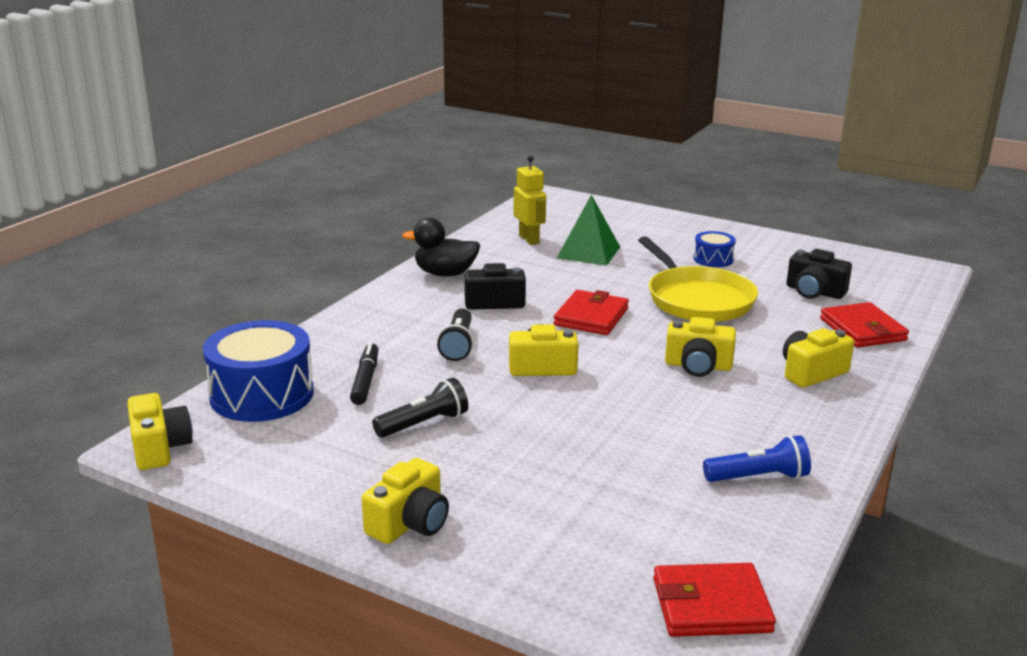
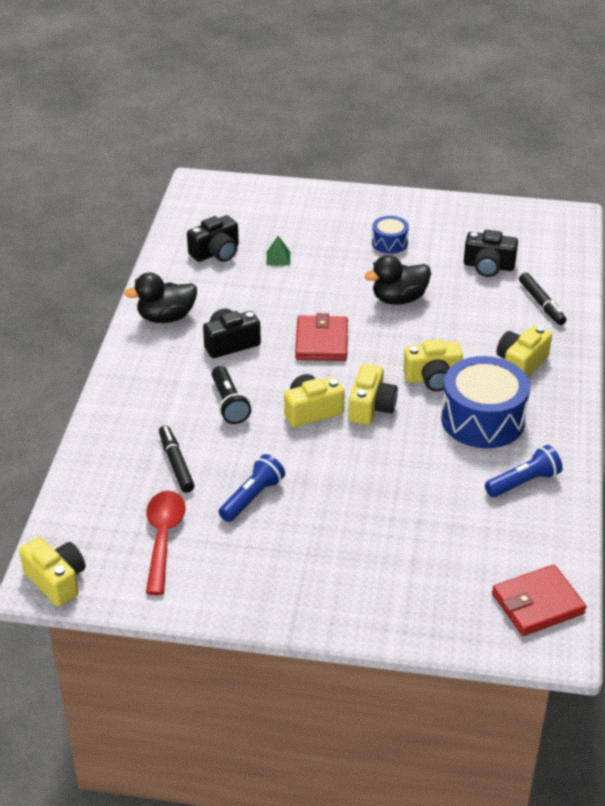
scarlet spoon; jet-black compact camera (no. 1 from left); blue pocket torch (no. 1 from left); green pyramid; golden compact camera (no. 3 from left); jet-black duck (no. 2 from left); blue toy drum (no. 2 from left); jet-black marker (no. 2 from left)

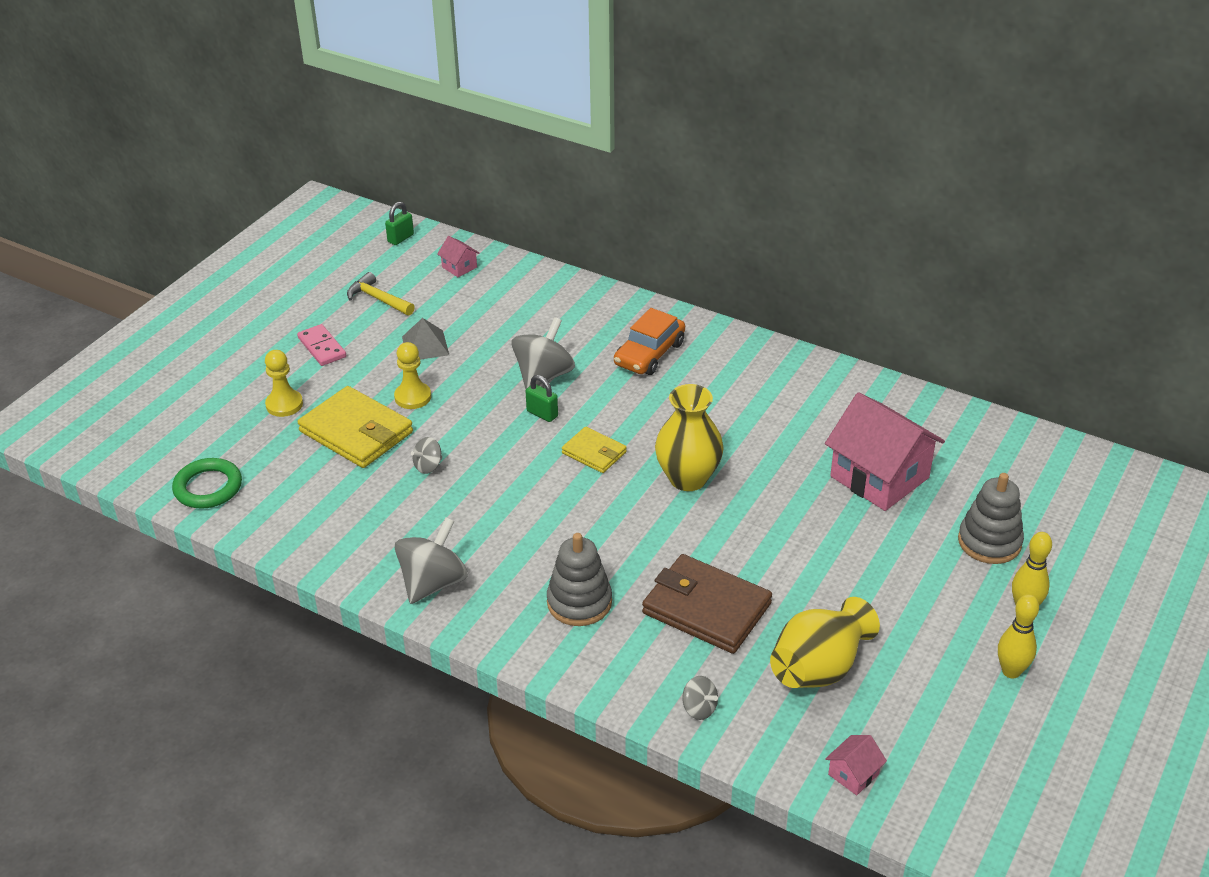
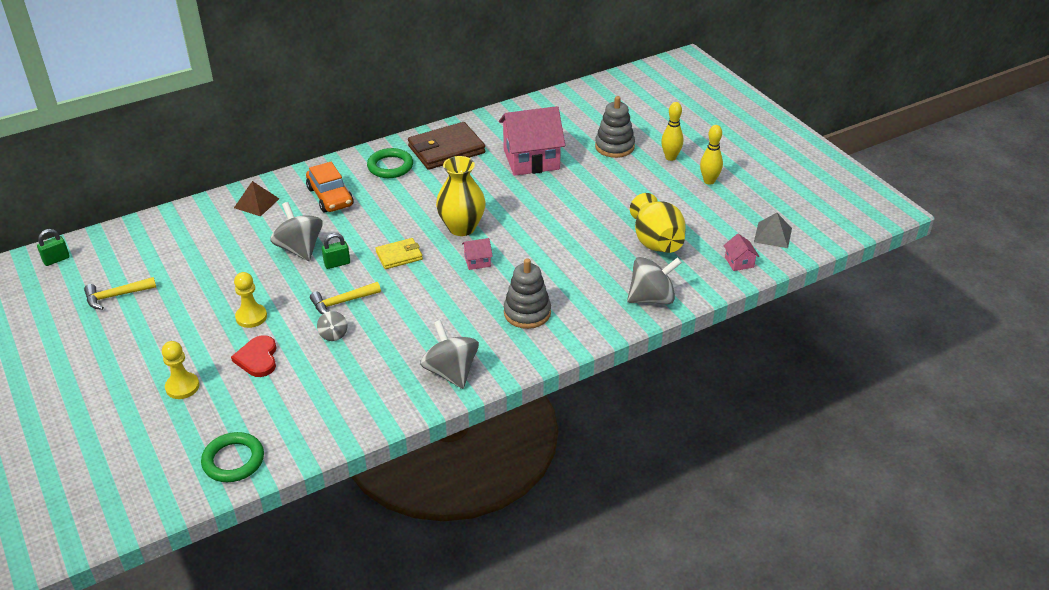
green padlock (no. 1 from left); scarlet love heart; brown pyramid; golden claw hammer (no. 2 from left); green torus (no. 2 from left); brown card wallet; rose-pink house (no. 1 from left); grey spinning top (no. 4 from left); grey pyramid; rose-pink domino piece

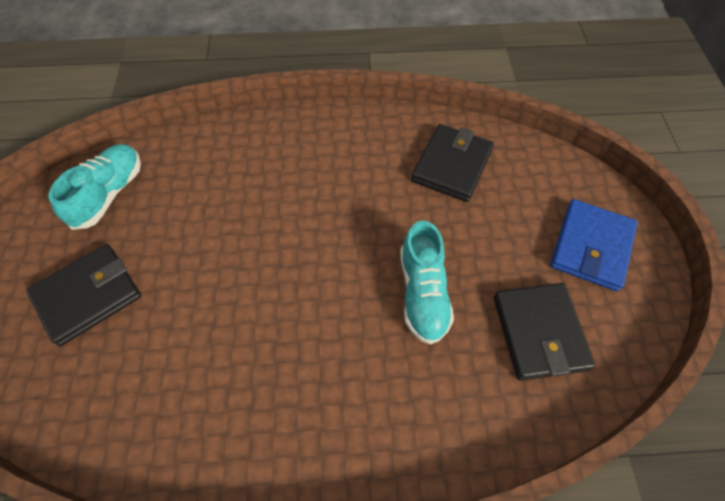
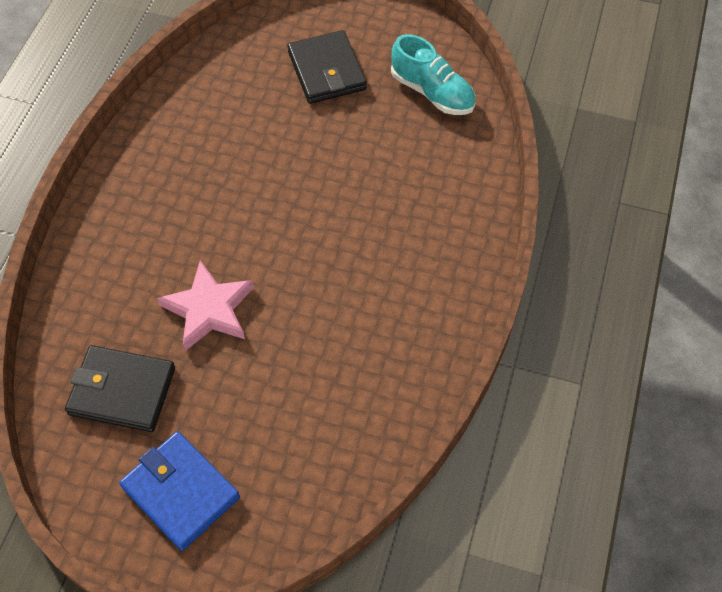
rose-pink five-pointed star; jet-black card wallet (no. 2 from left in the first image)

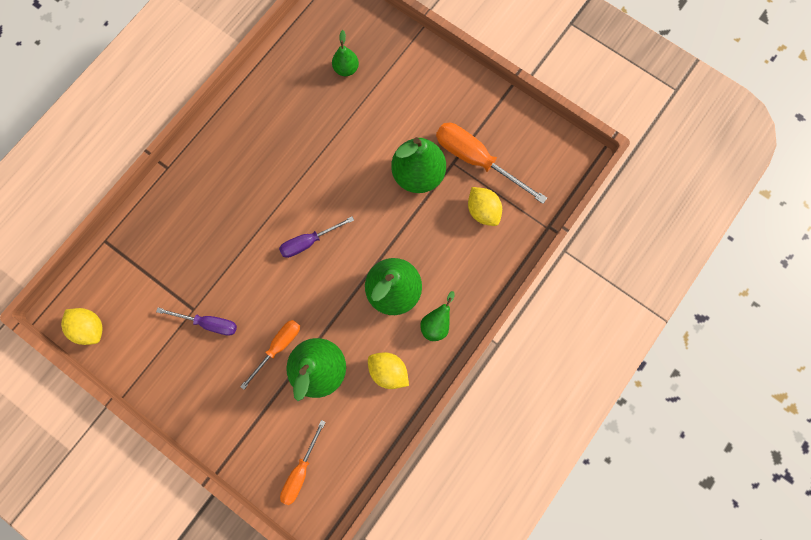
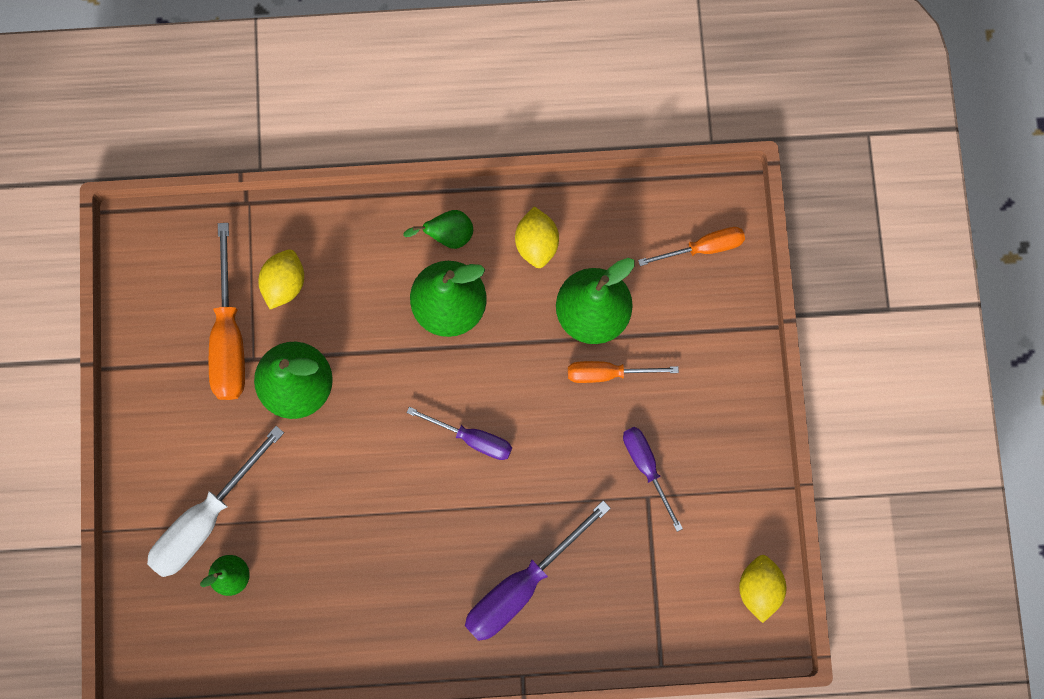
pure white hand screwdriver; purple hand screwdriver (no. 2 from left)

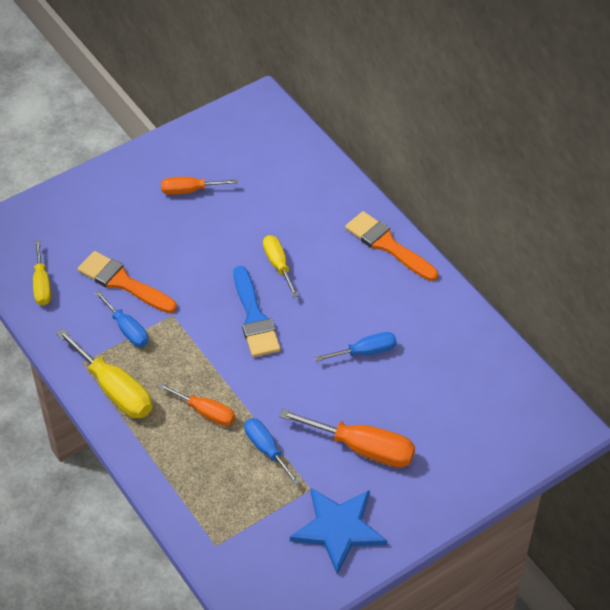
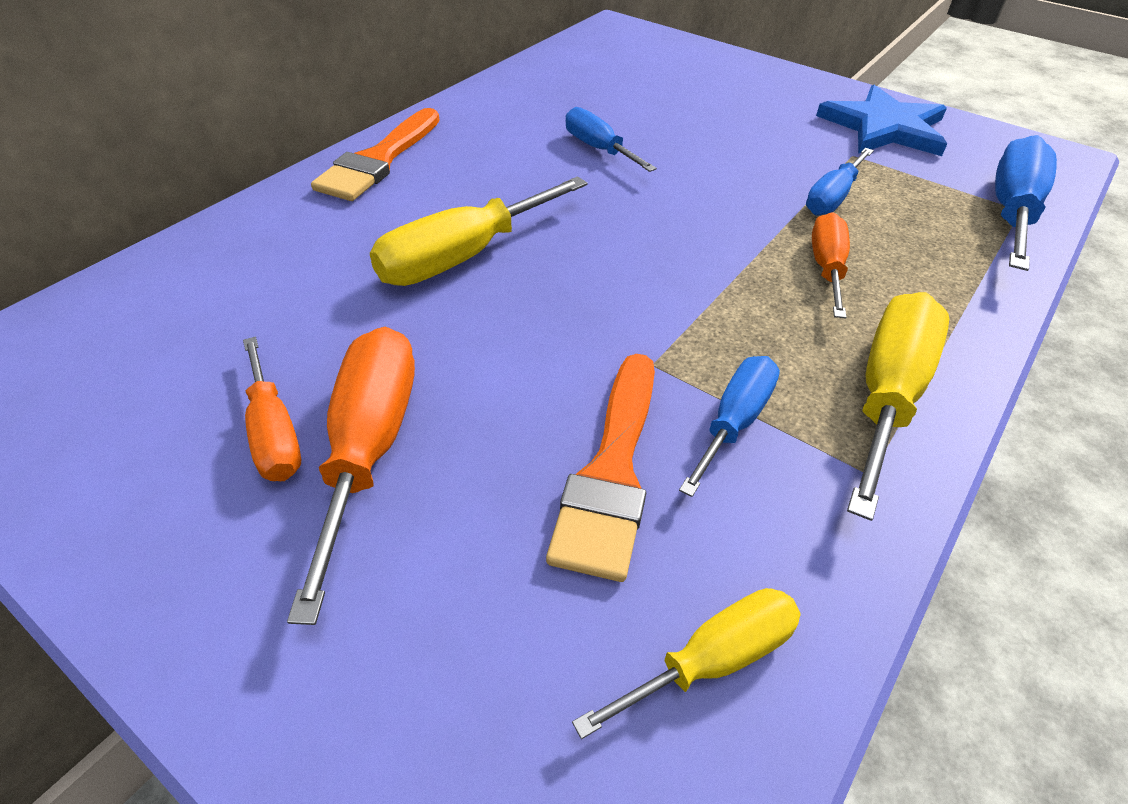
orange-coloured hand screwdriver (no. 2 from left); golden hand screwdriver (no. 1 from left); blue hand screwdriver (no. 4 from left); blue brush

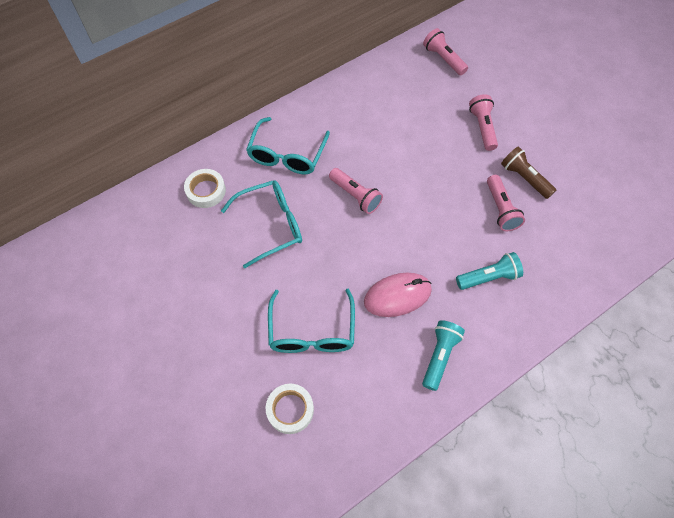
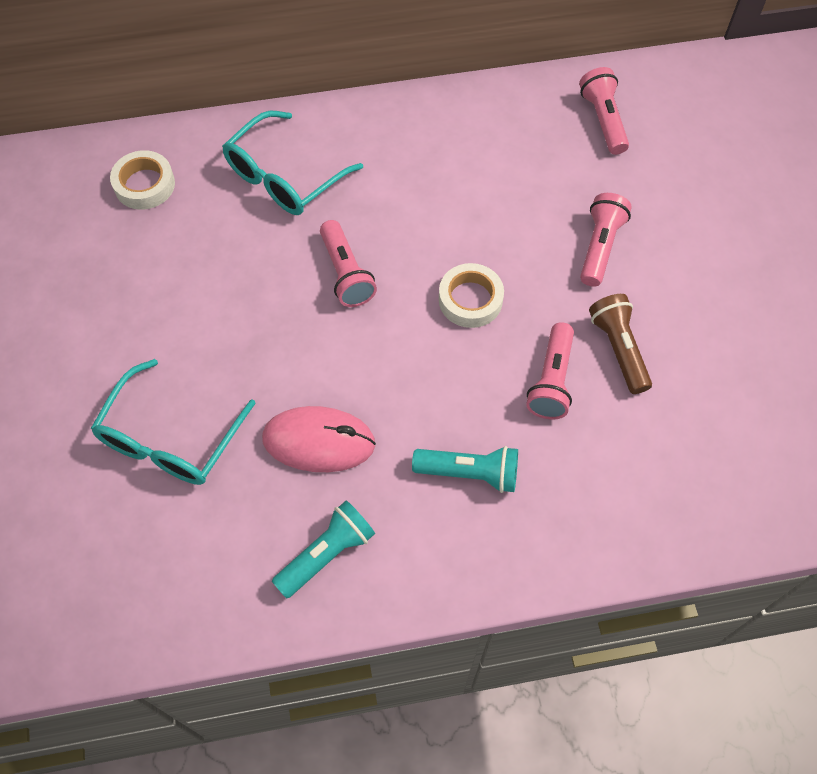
pure white tape (no. 2 from left); aqua spectacles (no. 1 from left in the first image)

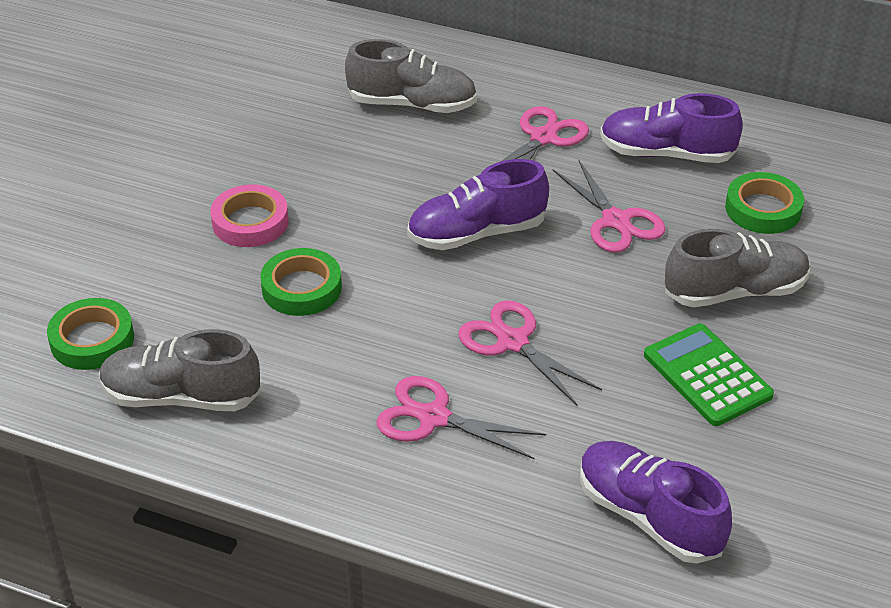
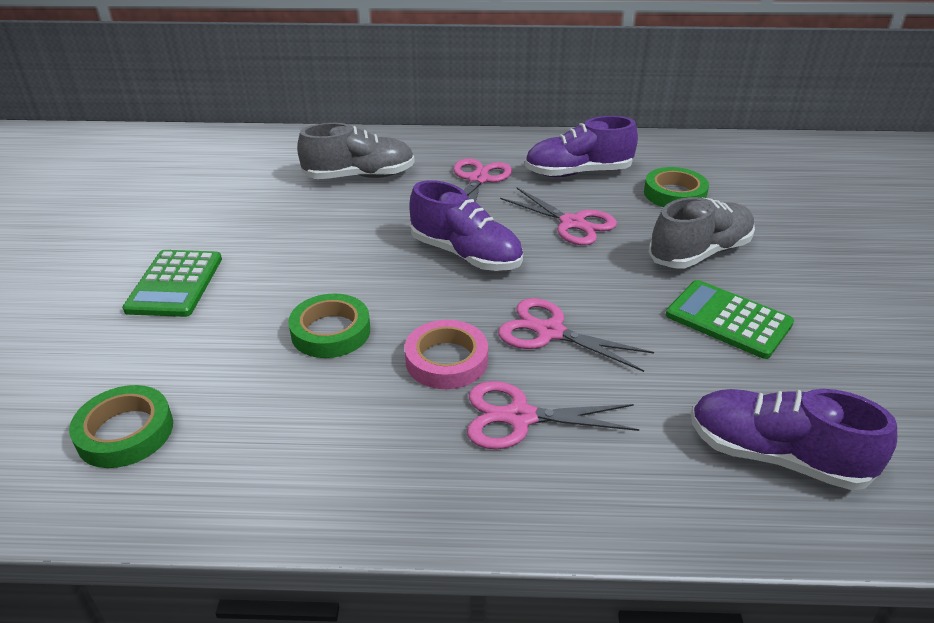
green calculator (no. 1 from left); rose-pink tape; purple shoe (no. 1 from left); grey shoe (no. 1 from left in the first image)

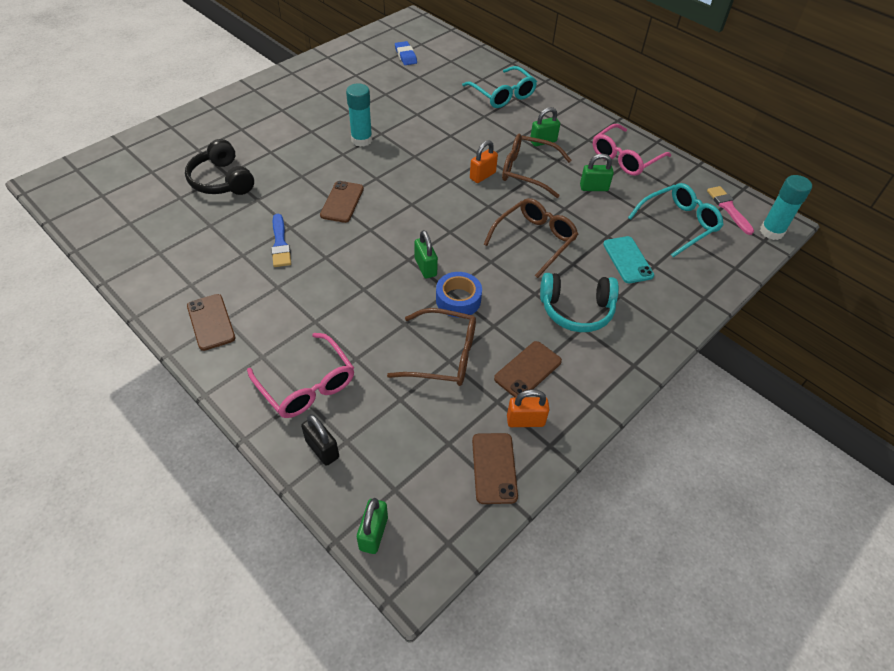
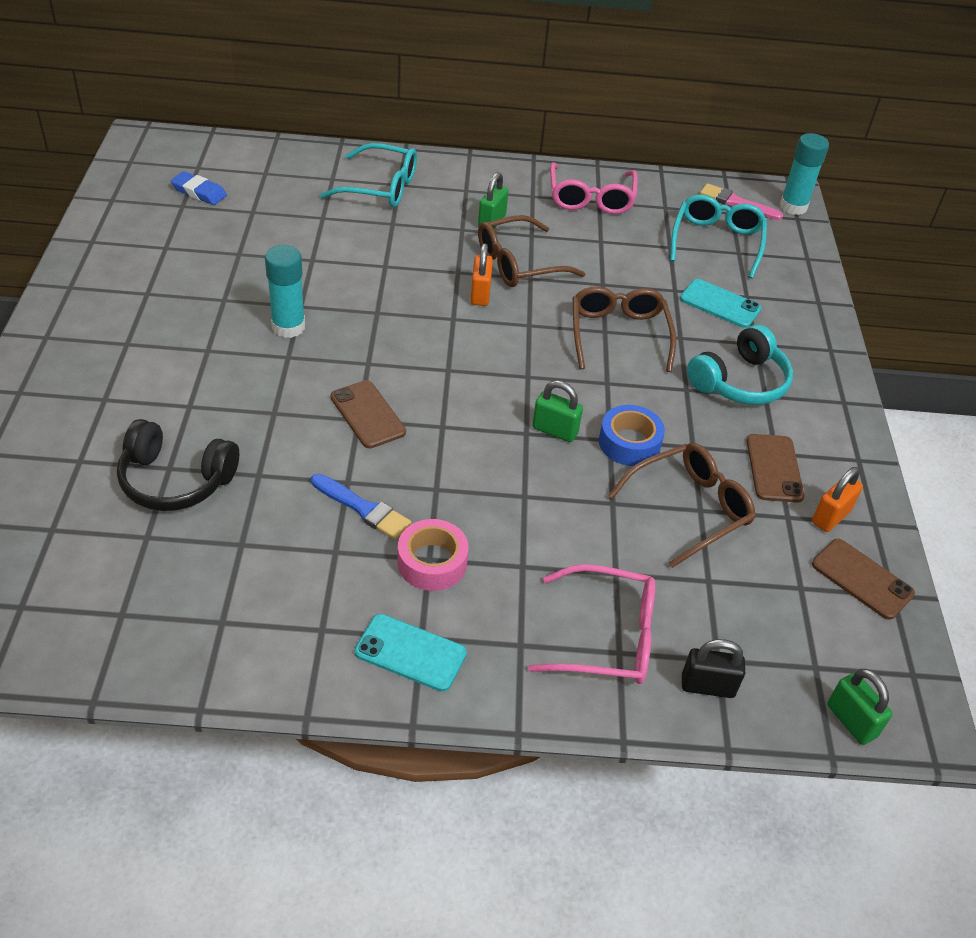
aqua smartphone (no. 1 from left); rose-pink tape; green padlock (no. 4 from left in the first image)

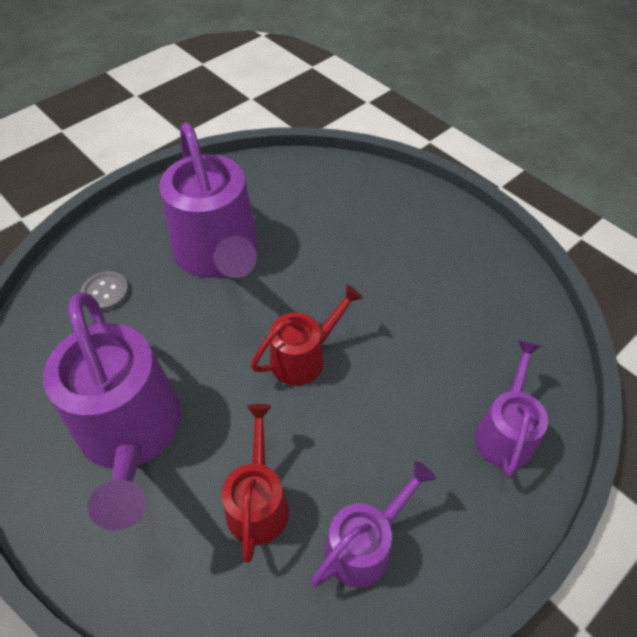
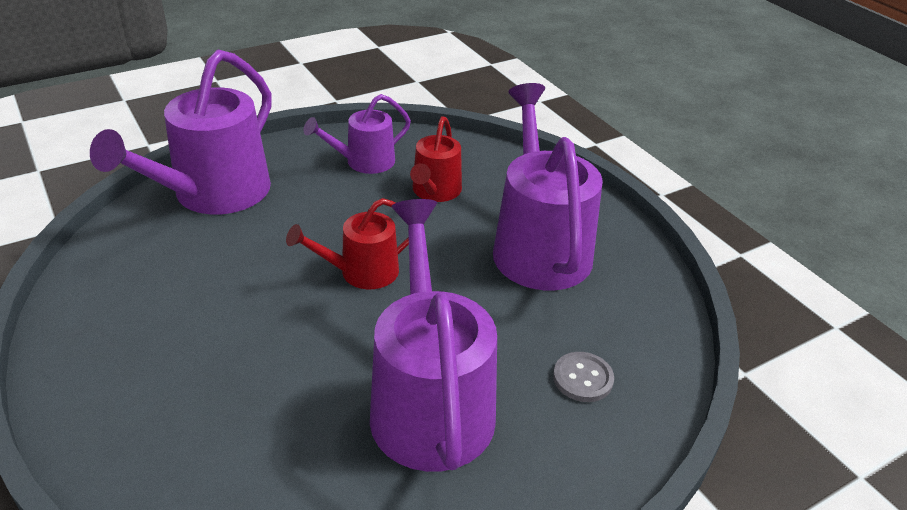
purple sprinkling can (no. 1 from left)

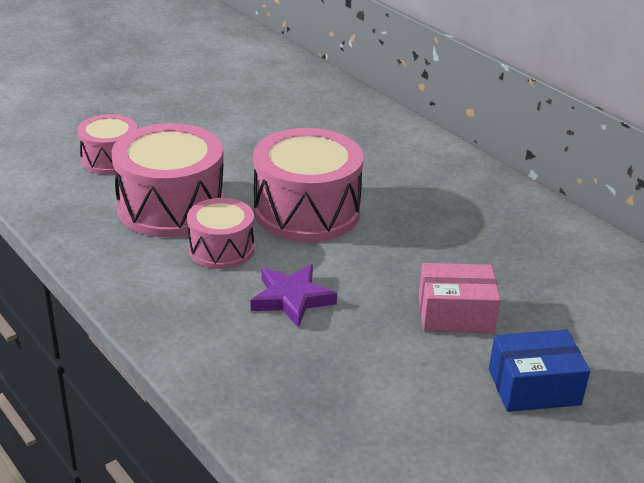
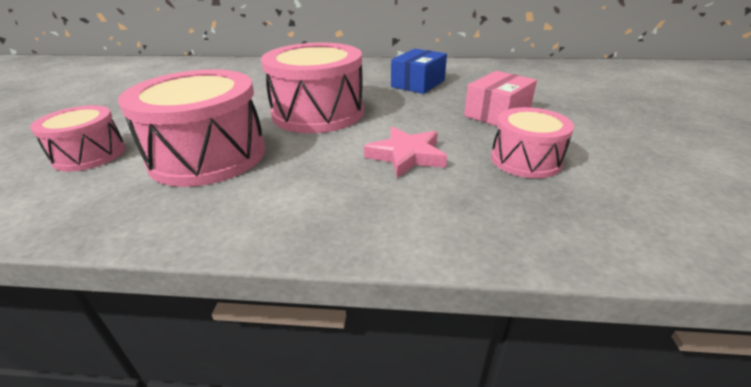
rose-pink five-pointed star; blue package; rose-pink toy drum (no. 4 from left)

